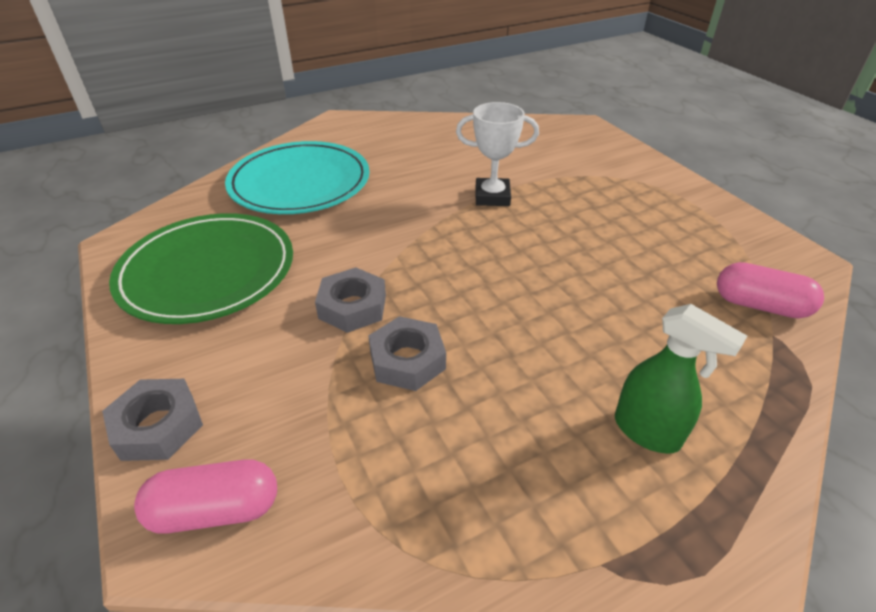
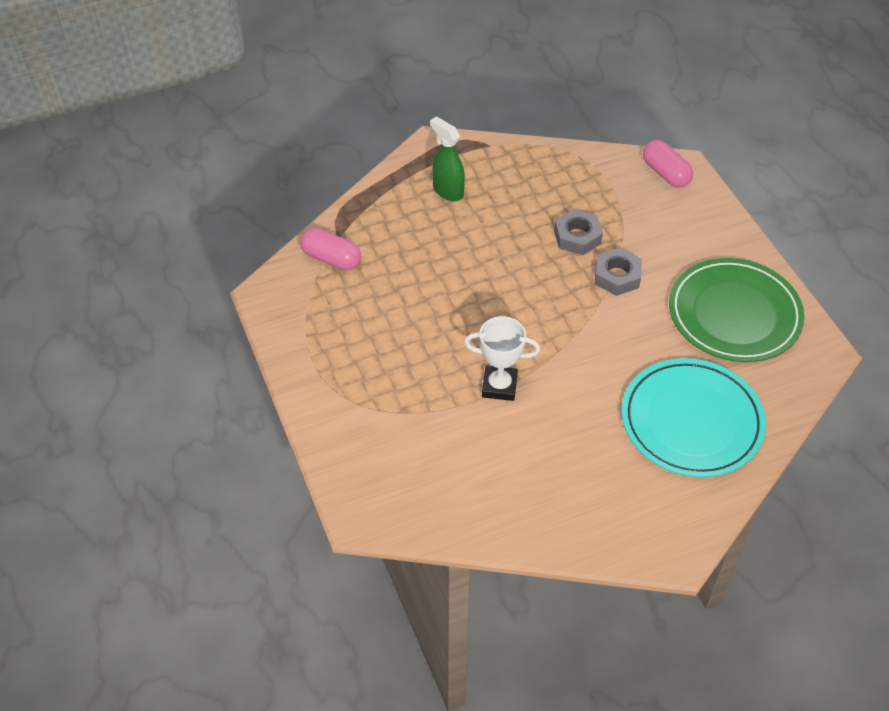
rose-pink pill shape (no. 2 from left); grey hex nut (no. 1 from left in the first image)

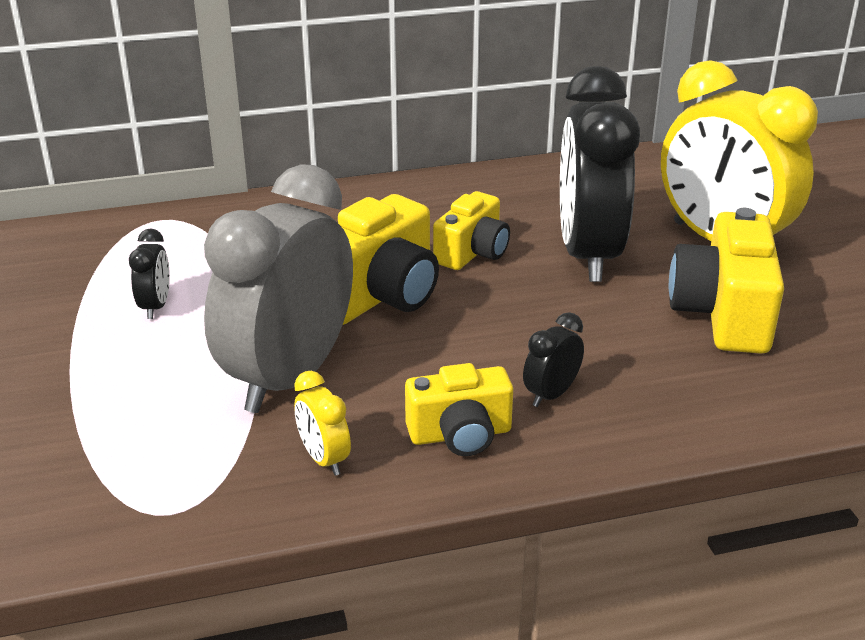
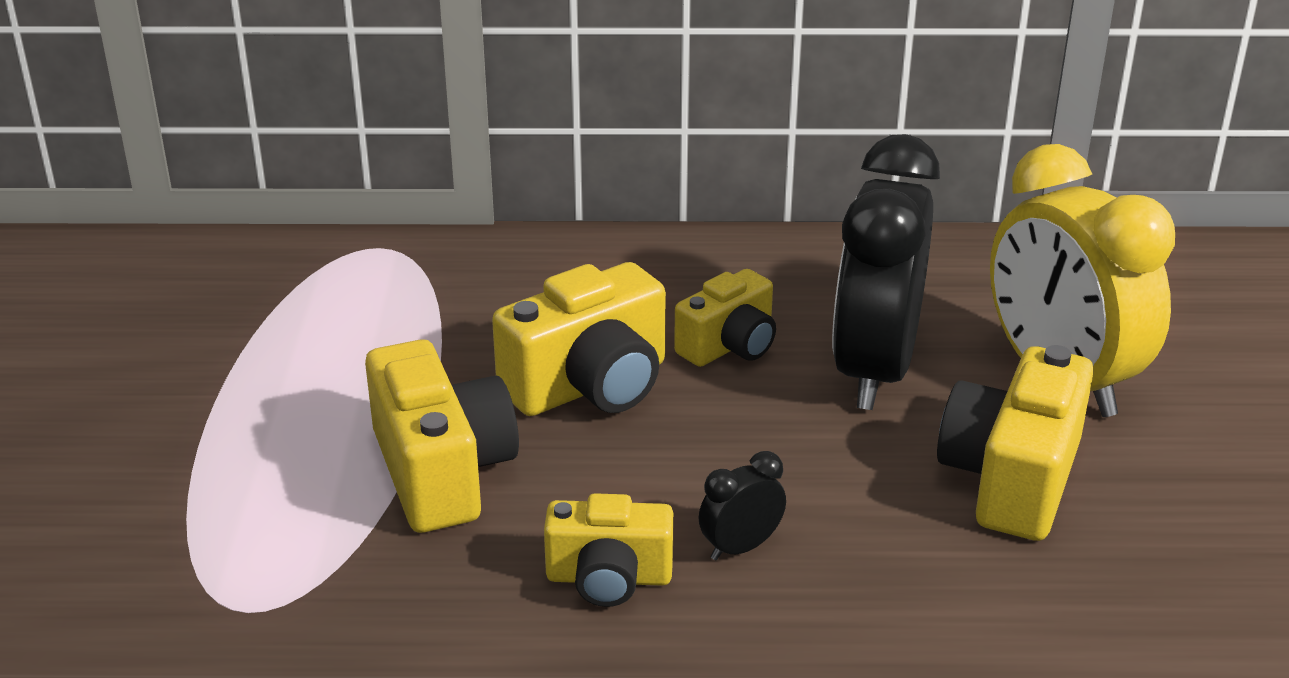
golden compact camera (no. 1 from left); jet-black bedside clock (no. 1 from left in the first image); golden bedside clock (no. 1 from left in the first image)

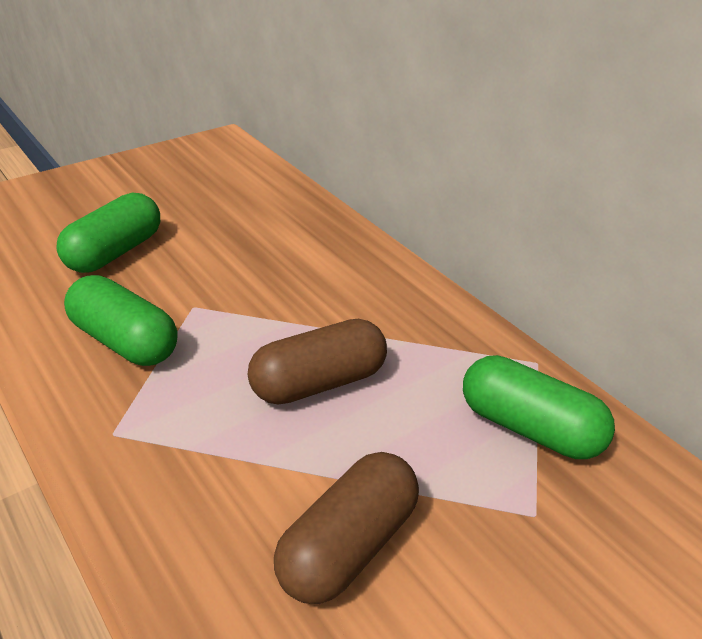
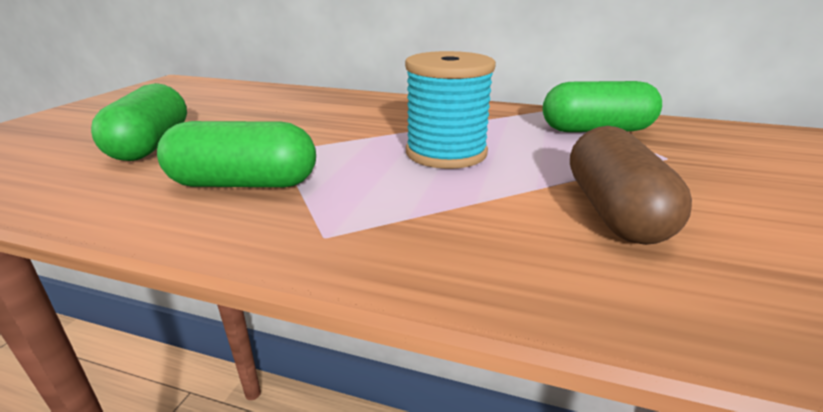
aqua bobbin

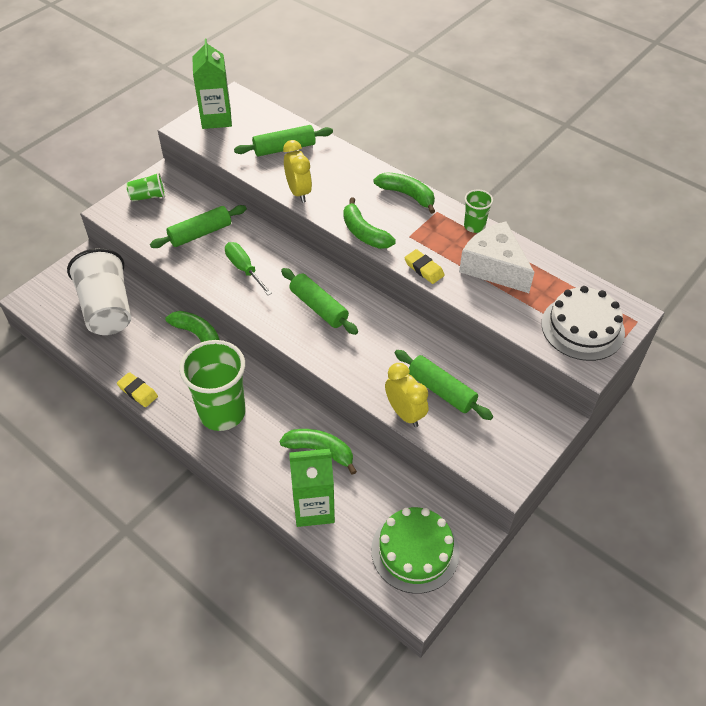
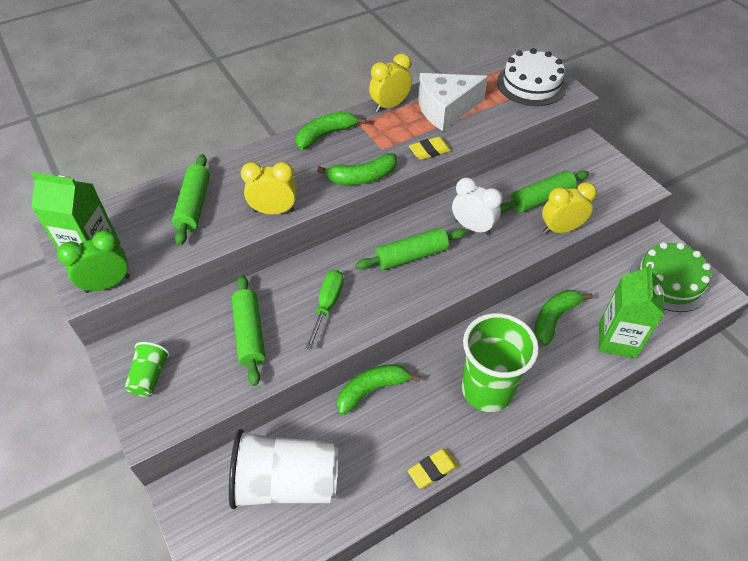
green bedside clock; green hand screwdriver; golden bedside clock (no. 2 from left); pure white bedside clock

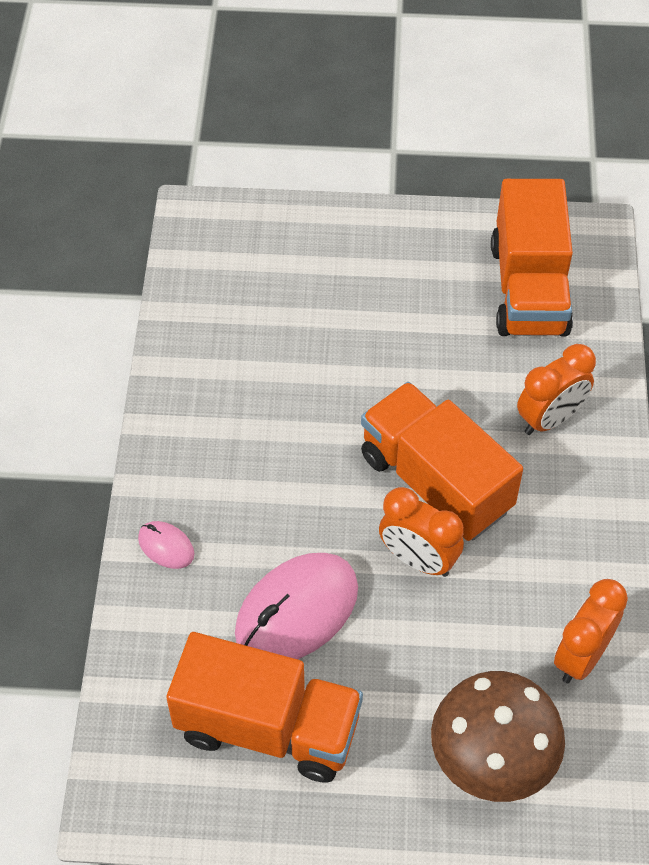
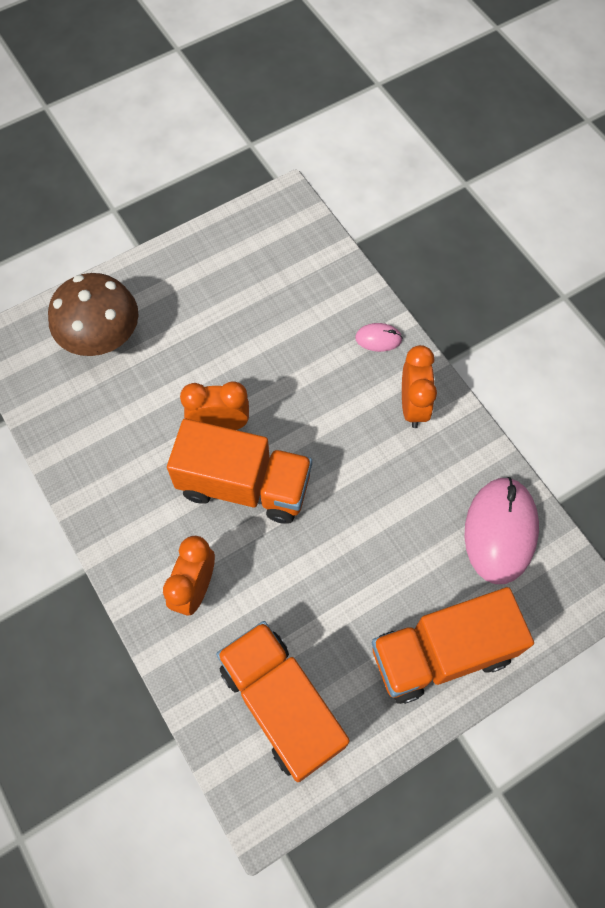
orange-coloured toy truck (no. 3 from left); orange-coloured bedside clock (no. 3 from left); rose-pink computer mouse (no. 2 from left)

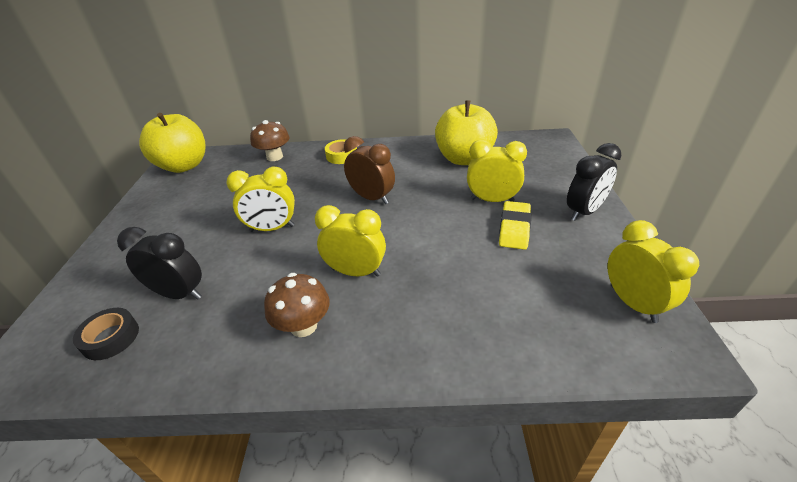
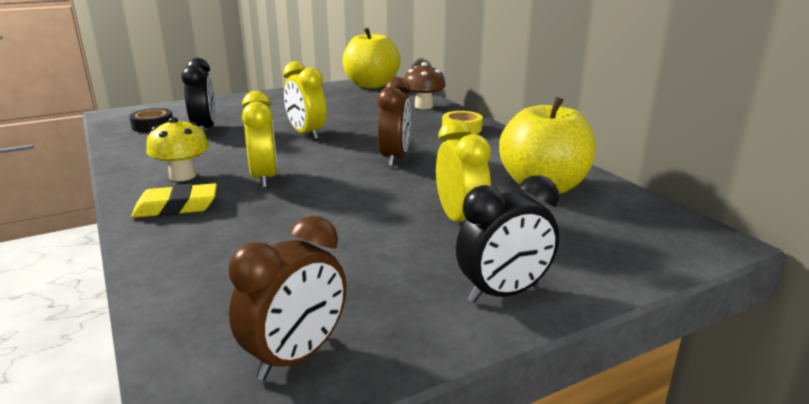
golden eraser; golden mushroom; brown bedside clock (no. 1 from left); jet-black bedside clock (no. 2 from left)

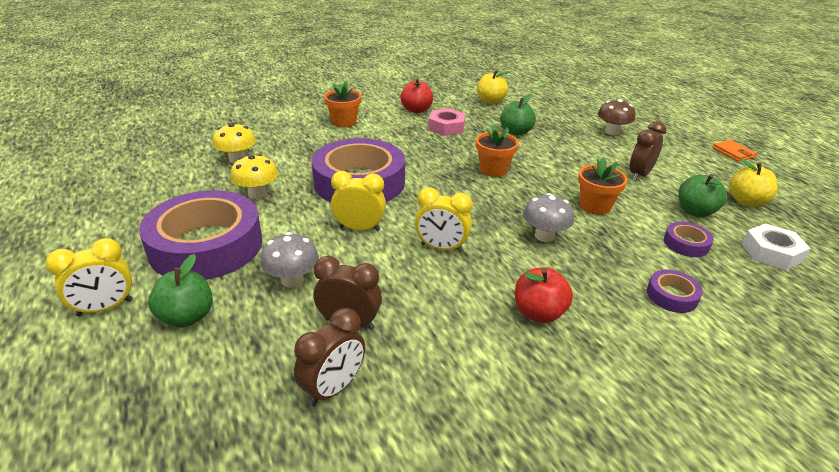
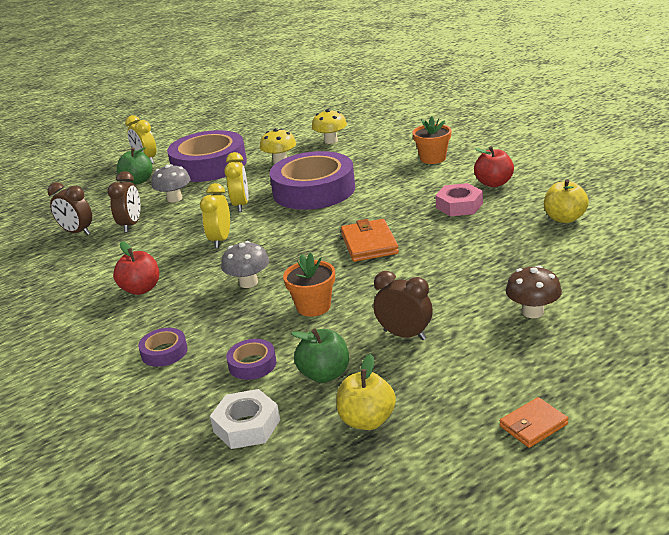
orange-coloured card wallet (no. 1 from left); green apple fruit (no. 2 from left in the first image)

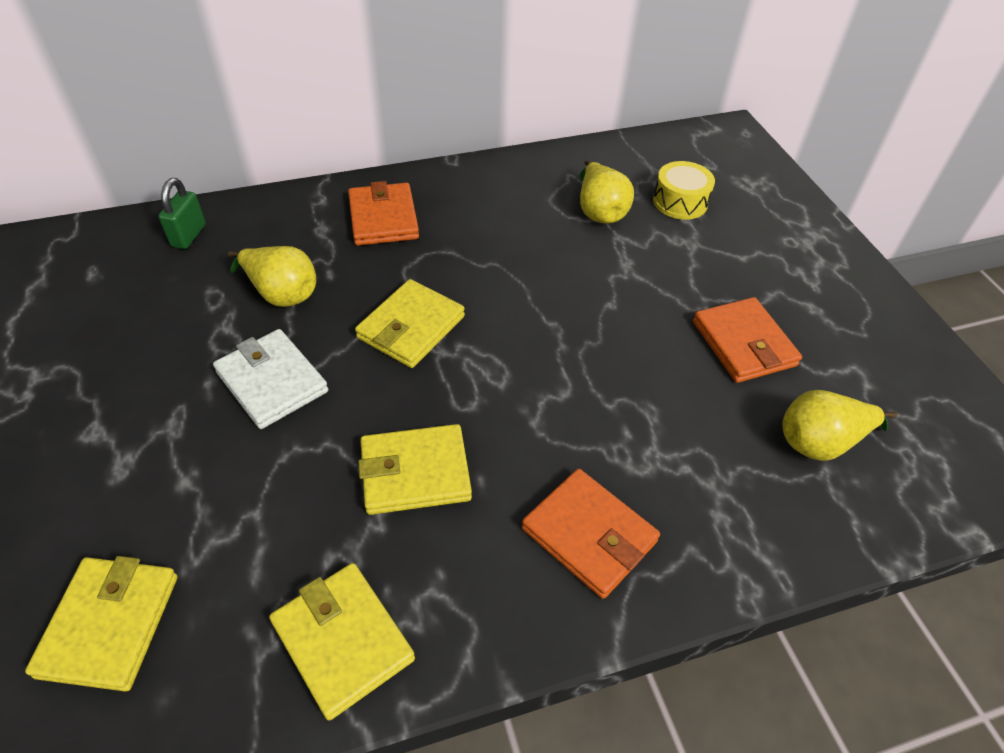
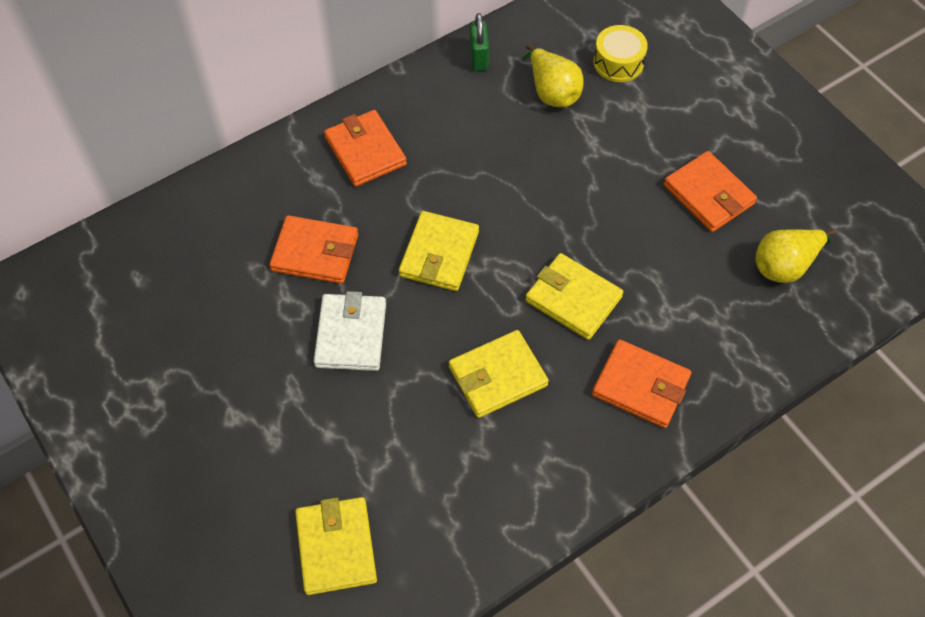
orange-coloured card wallet (no. 1 from left); pure white card wallet; green padlock; golden card wallet (no. 4 from left)

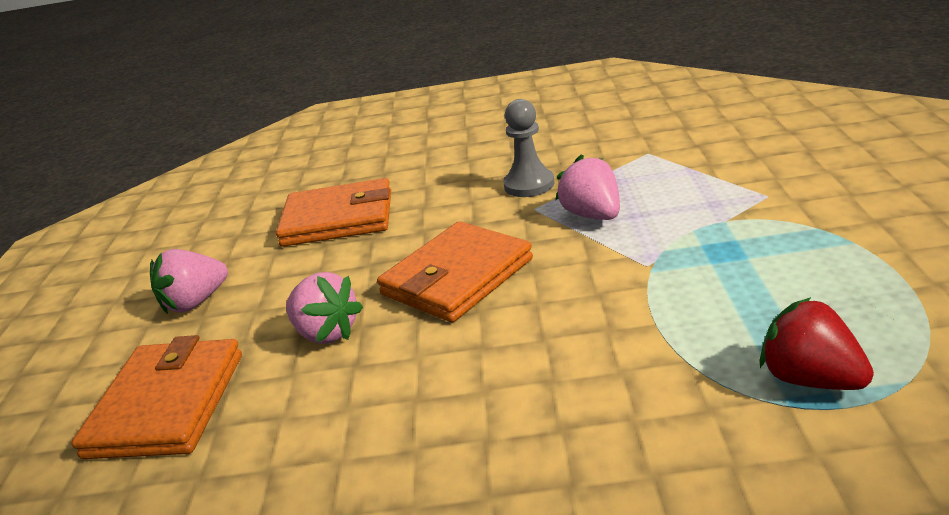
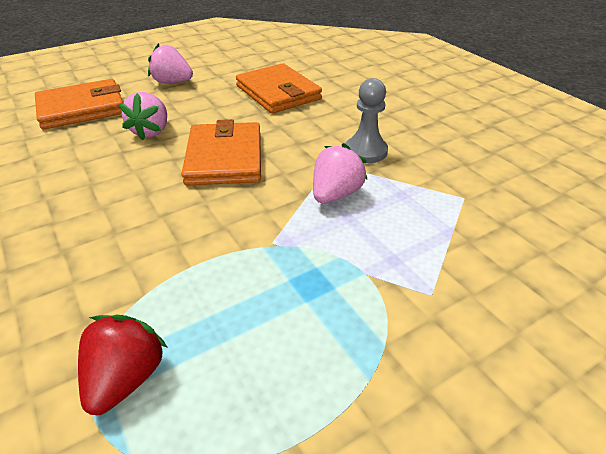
orange-coloured card wallet (no. 2 from left)

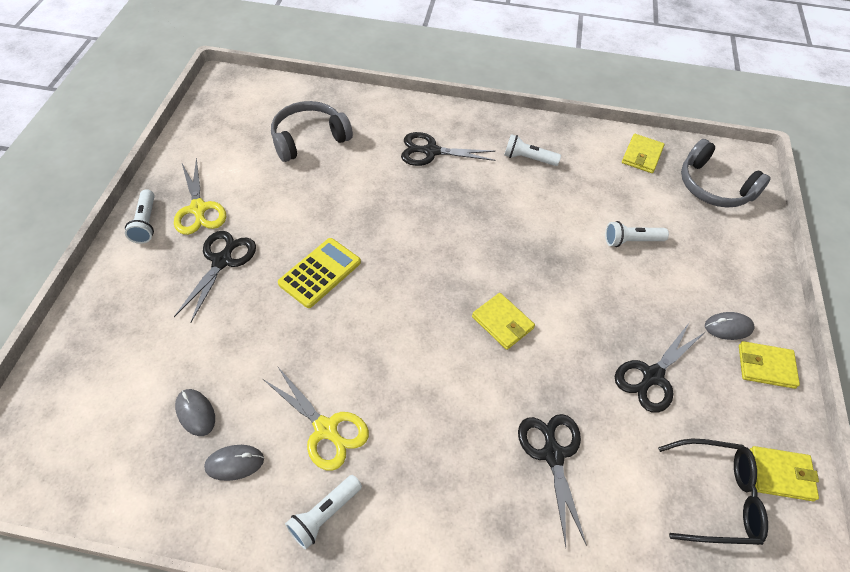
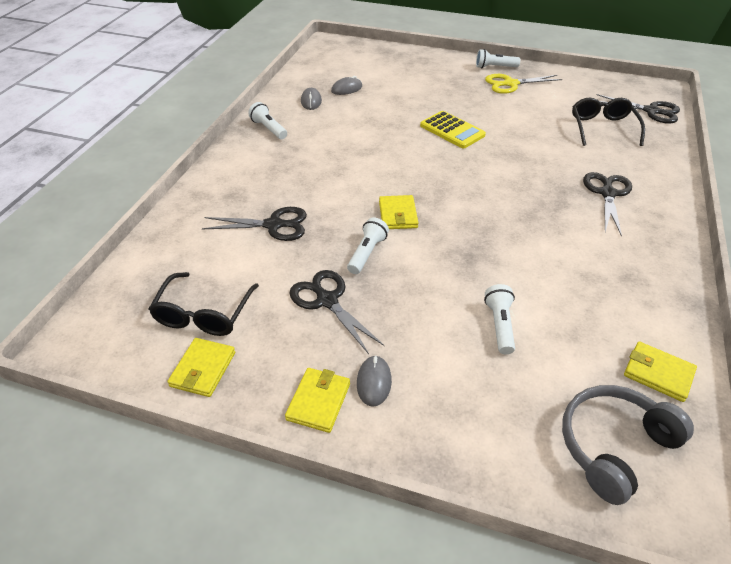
pure white pocket torch (no. 2 from left); golden card wallet (no. 3 from left); jet-black spectacles (no. 2 from left); jet-black shears (no. 4 from left); golden shears (no. 2 from left in the first image)

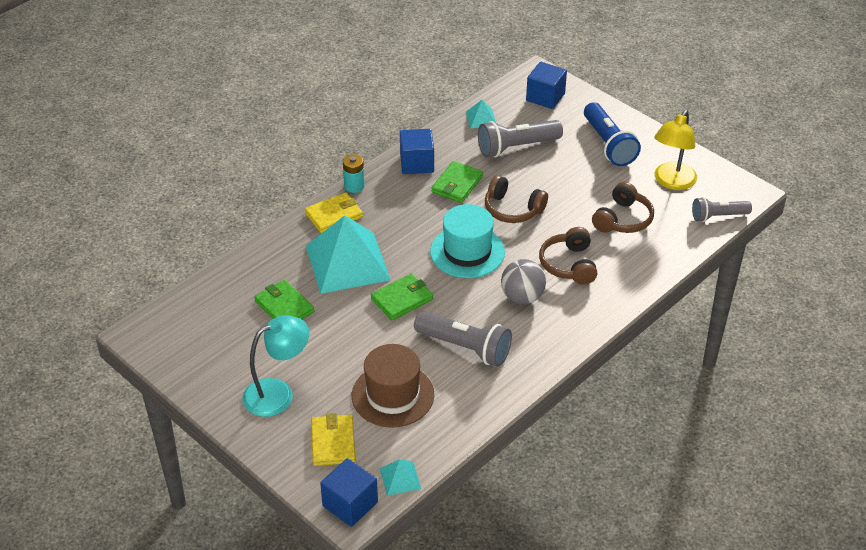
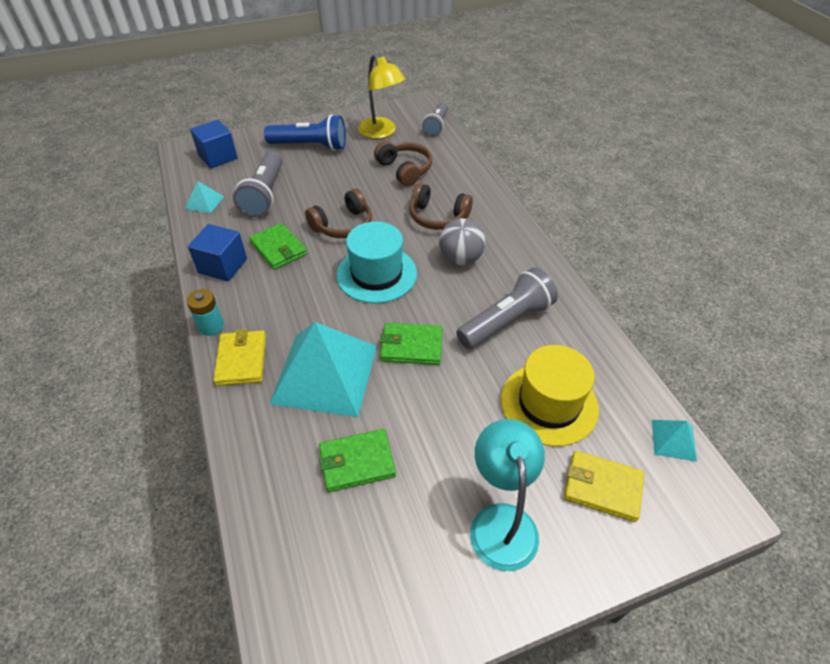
green card wallet (no. 3 from left); golden tall hat; blue cube (no. 1 from left in the first image)

